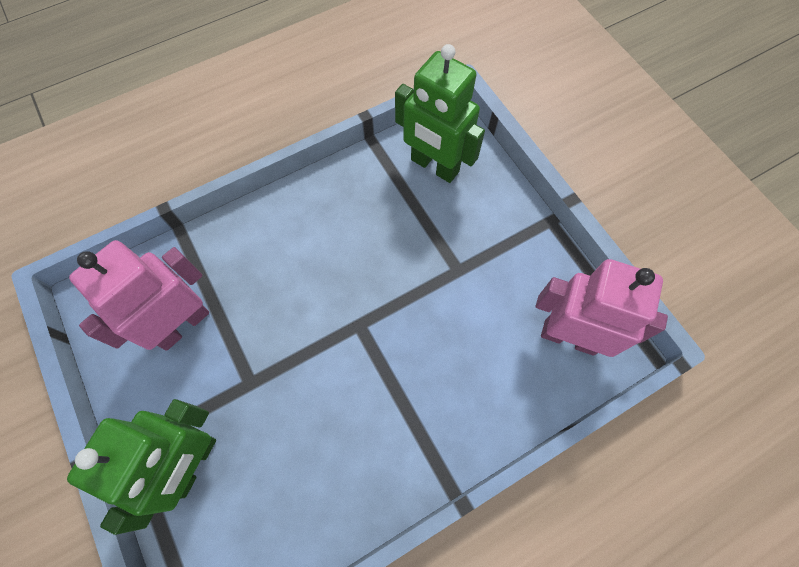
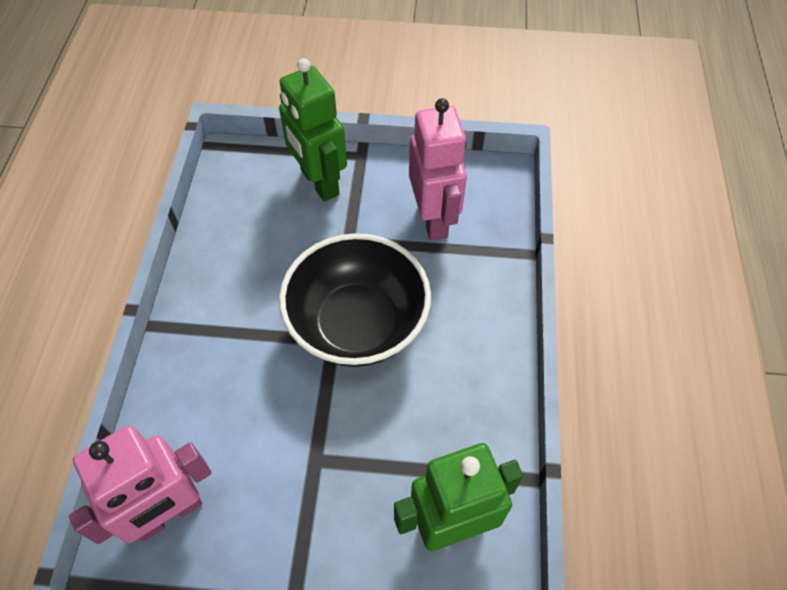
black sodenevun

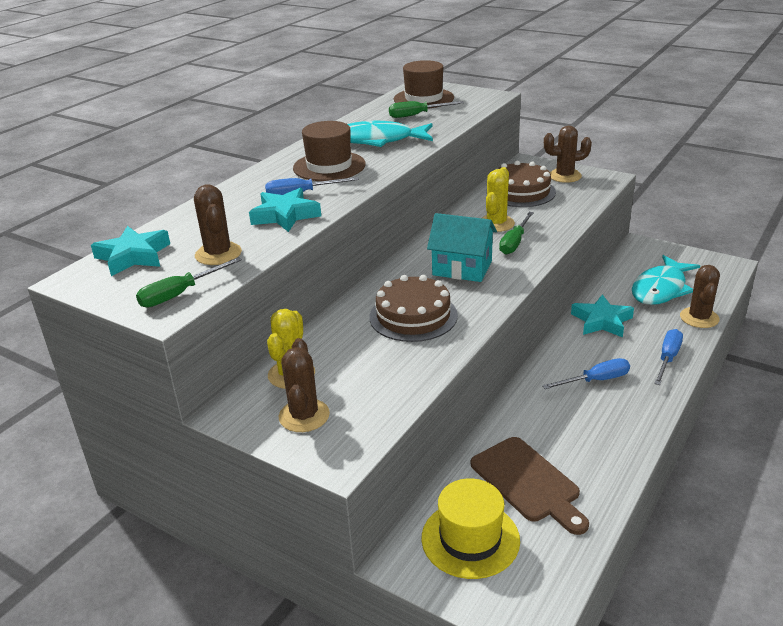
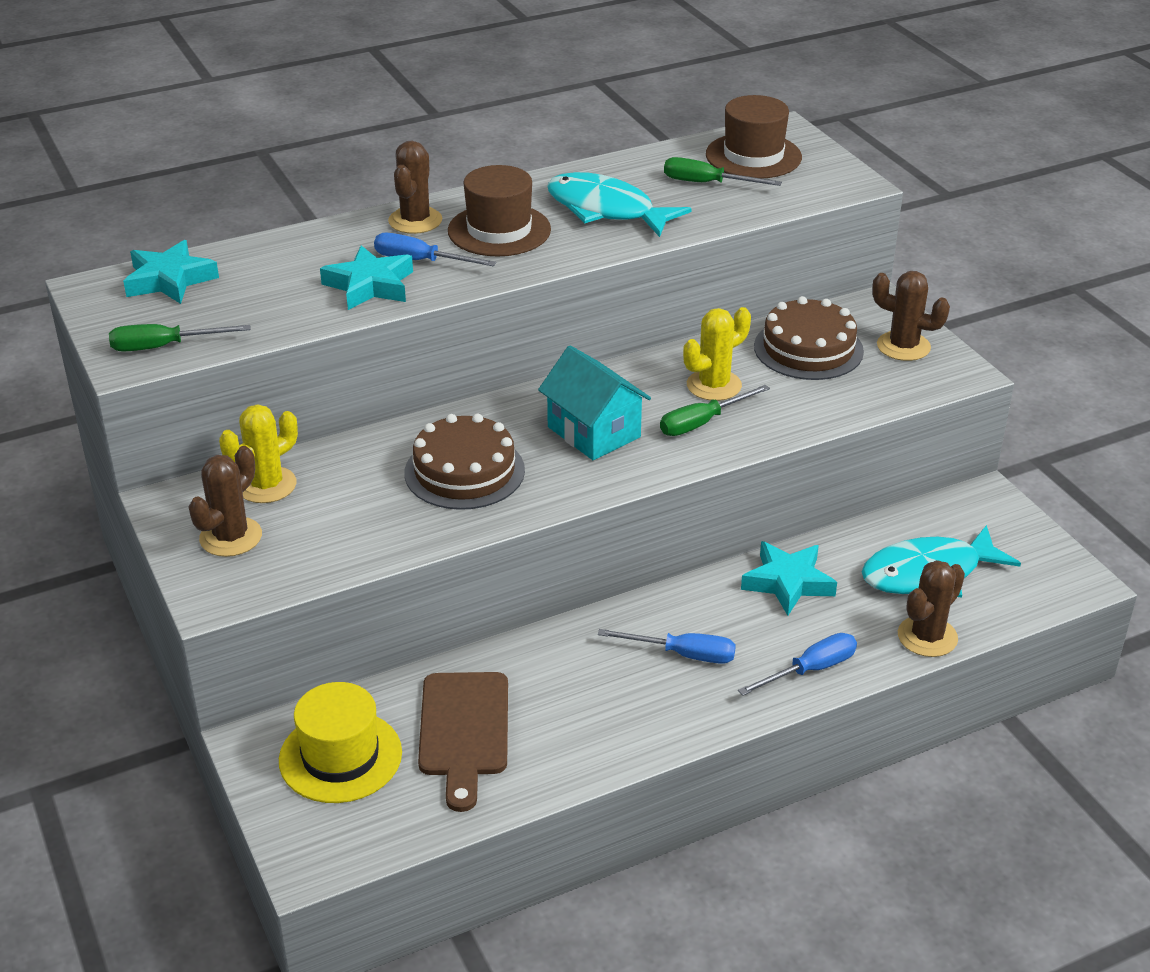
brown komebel (no. 2 from left)

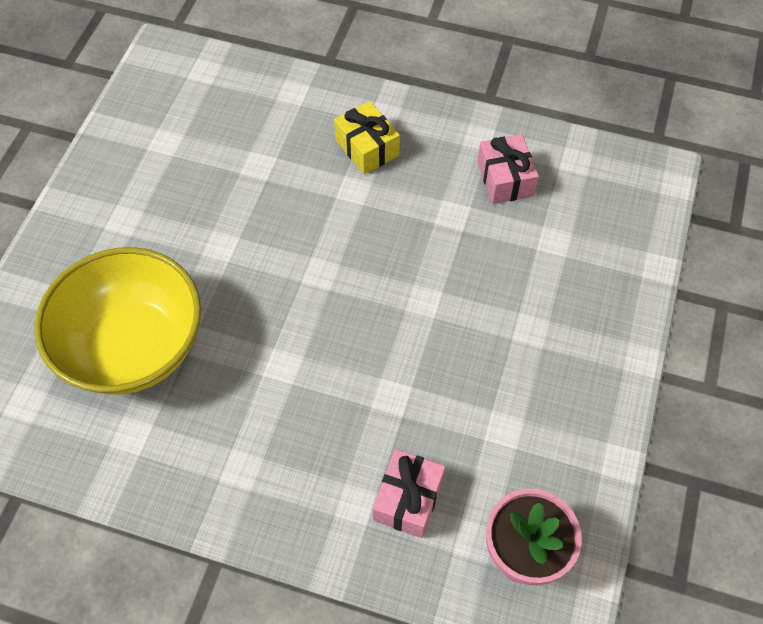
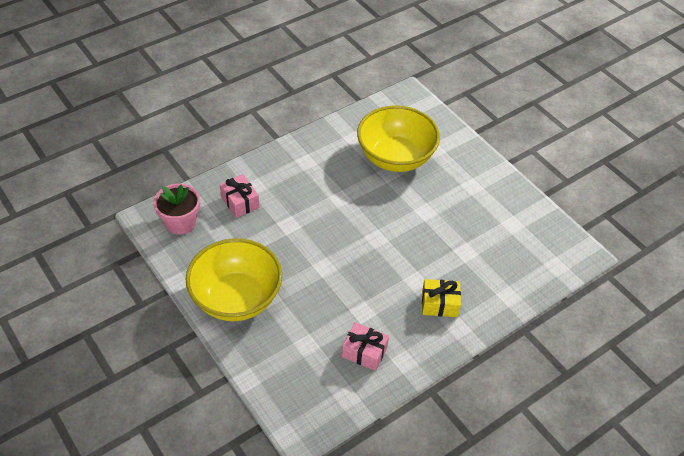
yellow sodenevun (no. 1 from left)

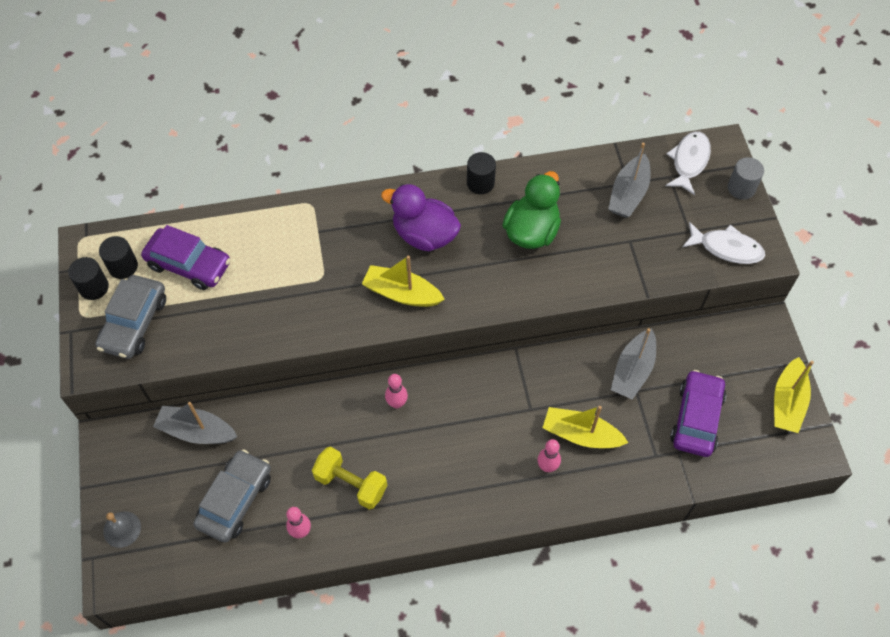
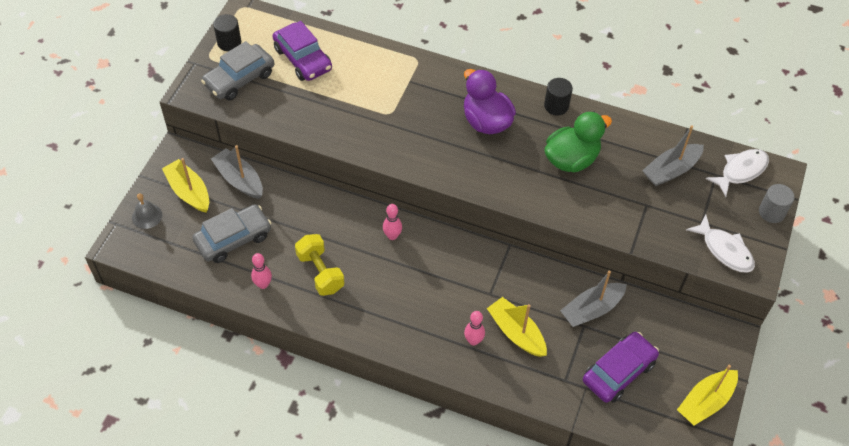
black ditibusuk (no. 2 from left in the first image); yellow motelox (no. 1 from left)

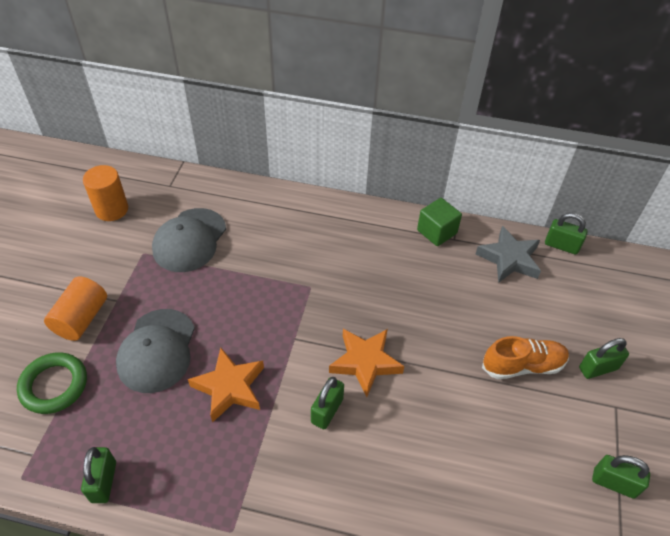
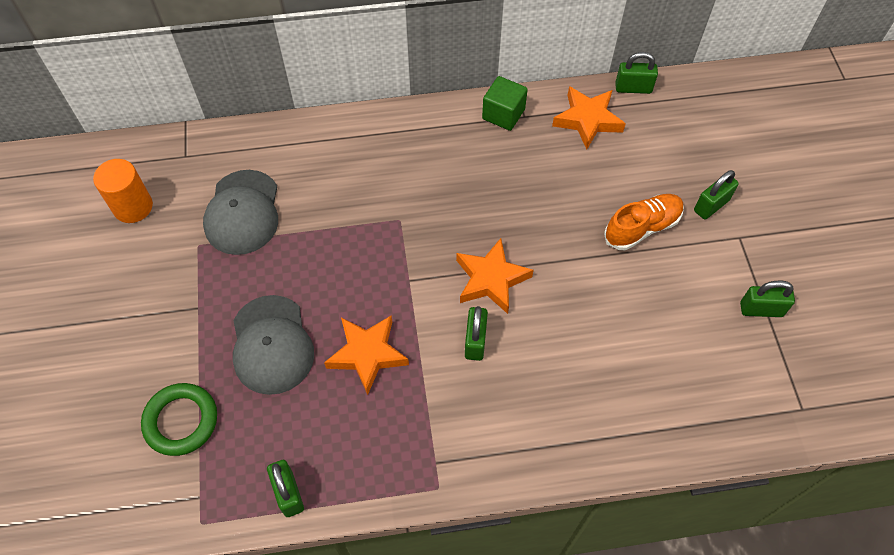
orange ditibusuk (no. 1 from left in the first image); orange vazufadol (no. 3 from left)

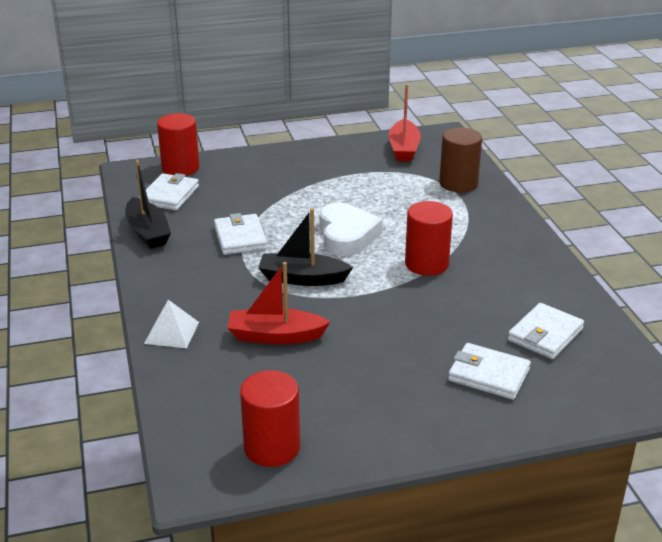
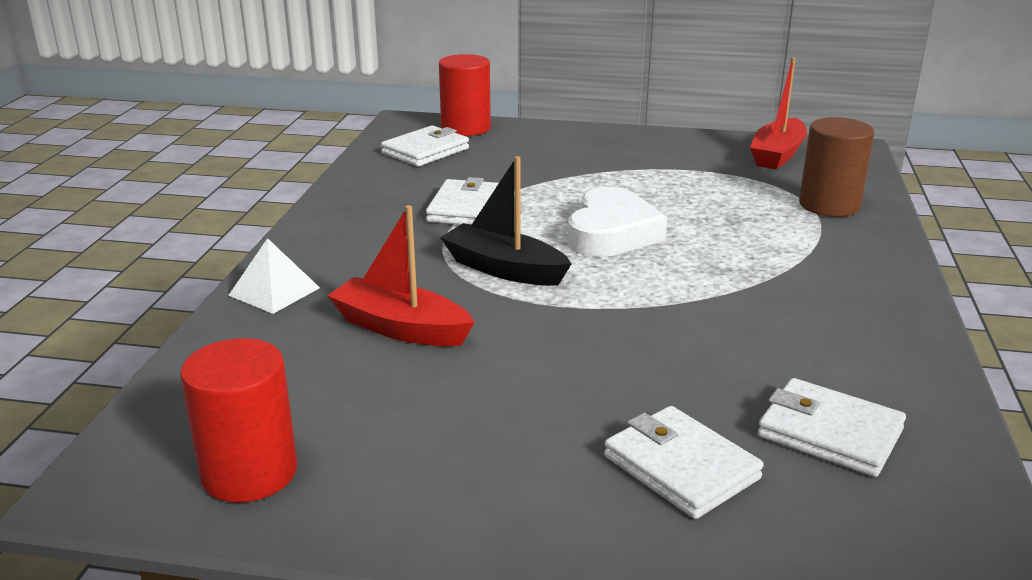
black motelox (no. 1 from left in the first image); red ditibusuk (no. 3 from left in the first image); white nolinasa (no. 4 from left)

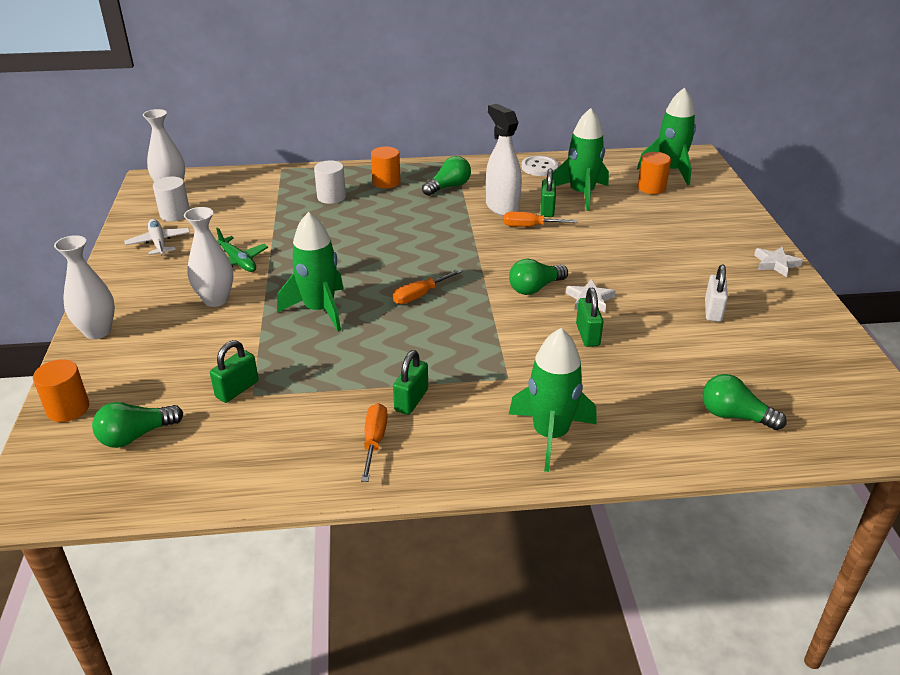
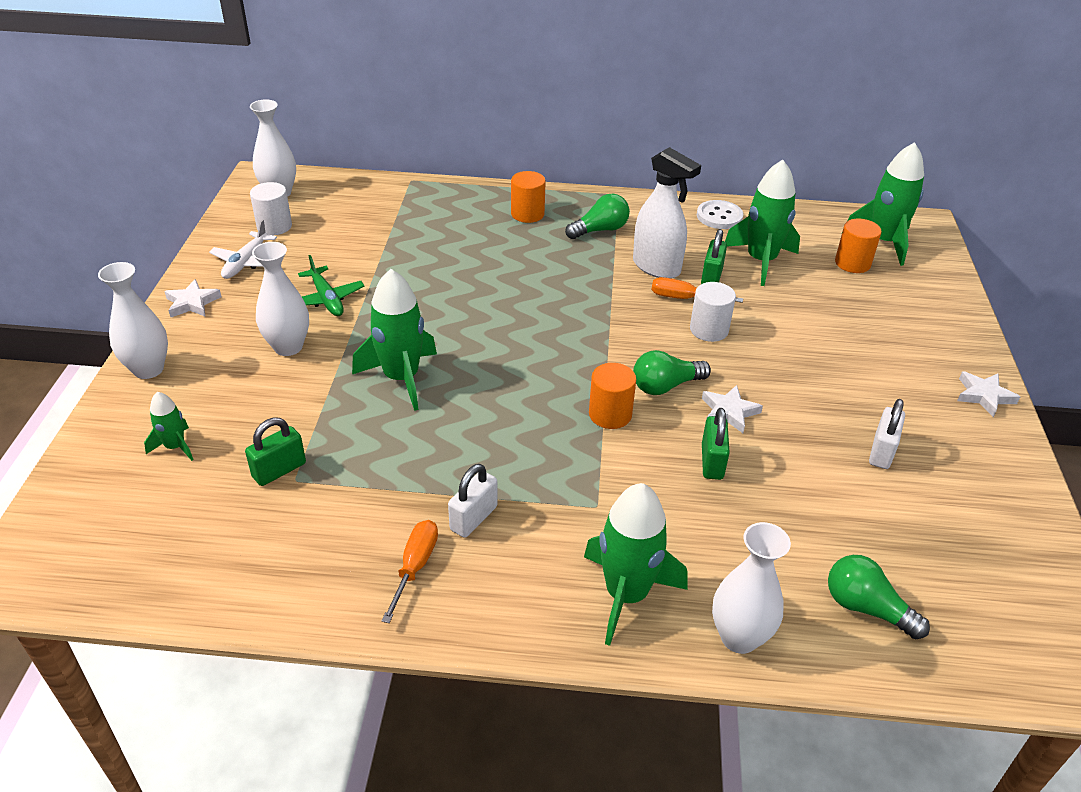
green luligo (no. 1 from left in the first image); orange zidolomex (no. 2 from left in the first image); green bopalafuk (no. 1 from left); white vazufadol (no. 1 from left); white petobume (no. 4 from left); orange ditibusuk (no. 2 from left); white ditibusuk (no. 2 from left); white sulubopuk (no. 1 from left); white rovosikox; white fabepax

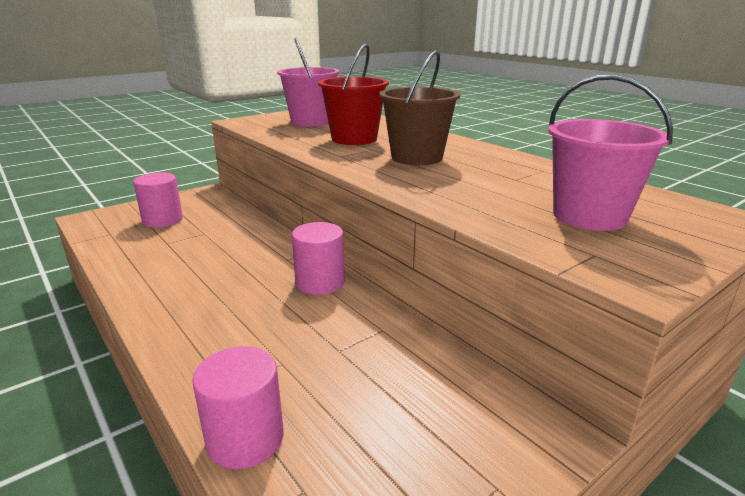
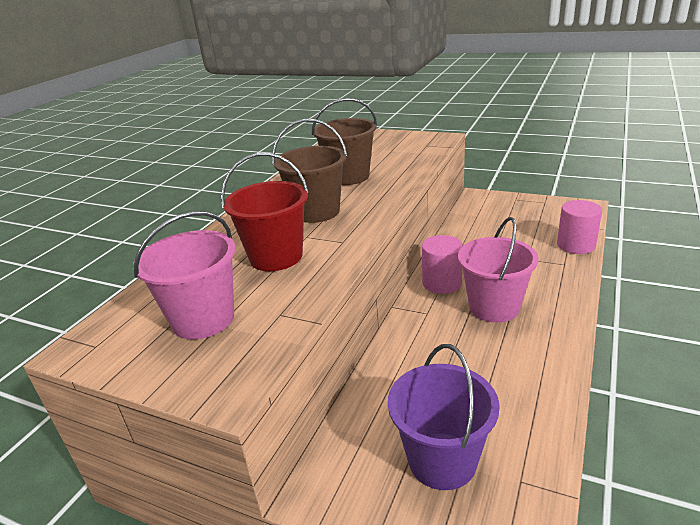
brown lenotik (no. 2 from left); pink lenotik (no. 2 from left); purple lenotik

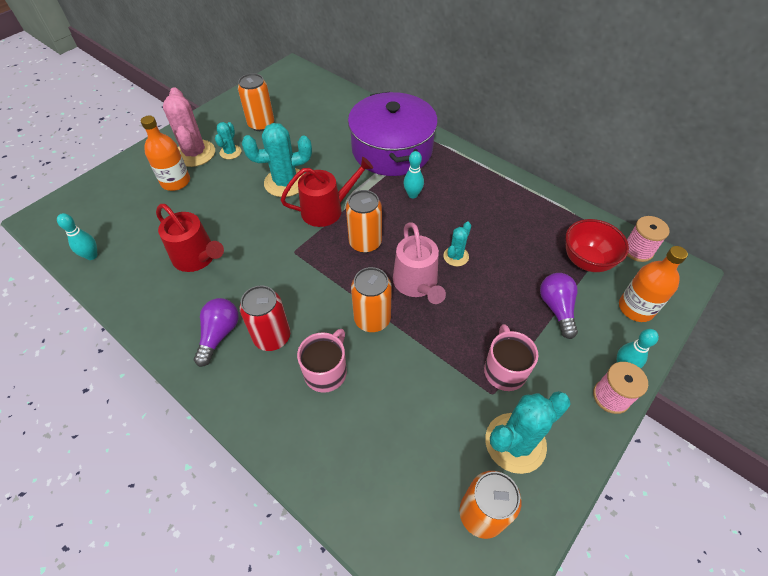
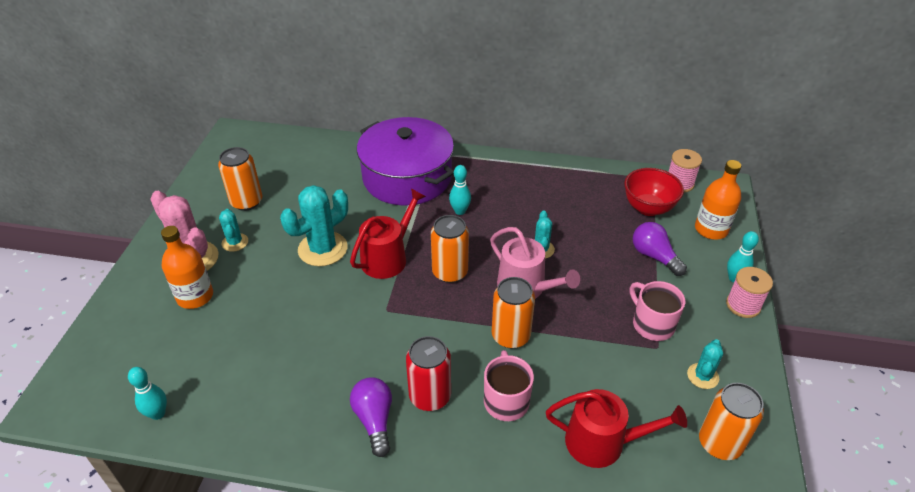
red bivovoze (no. 2 from left); turquoise komebel (no. 4 from left)

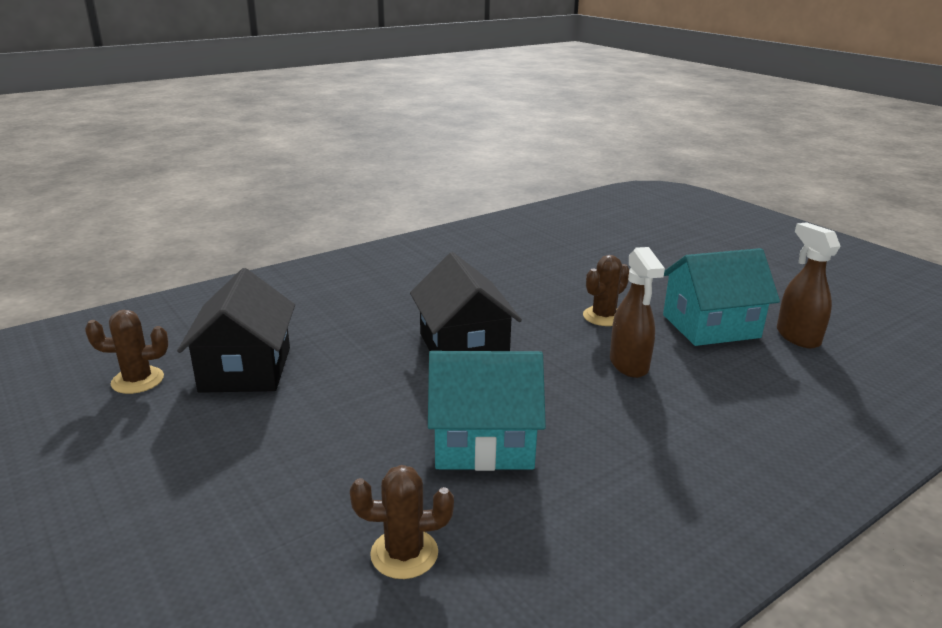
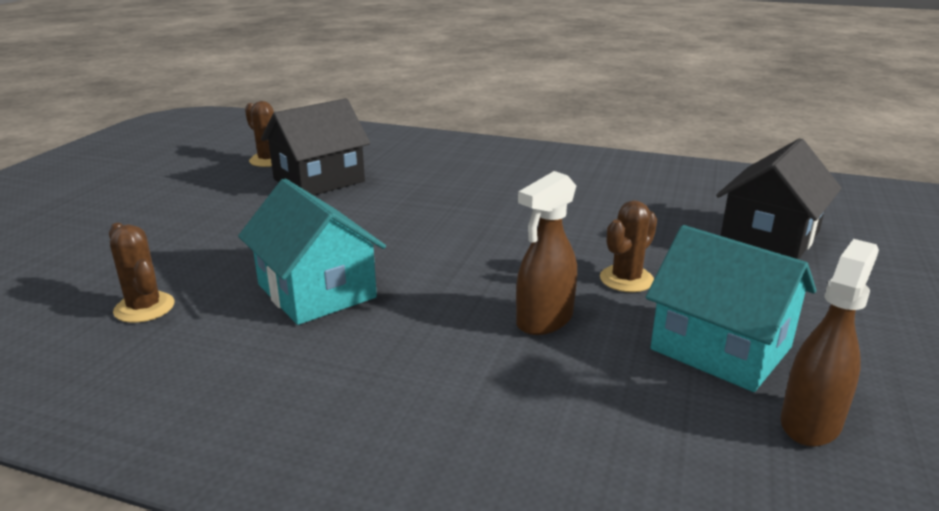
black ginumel (no. 2 from left); brown komebel (no. 3 from left)

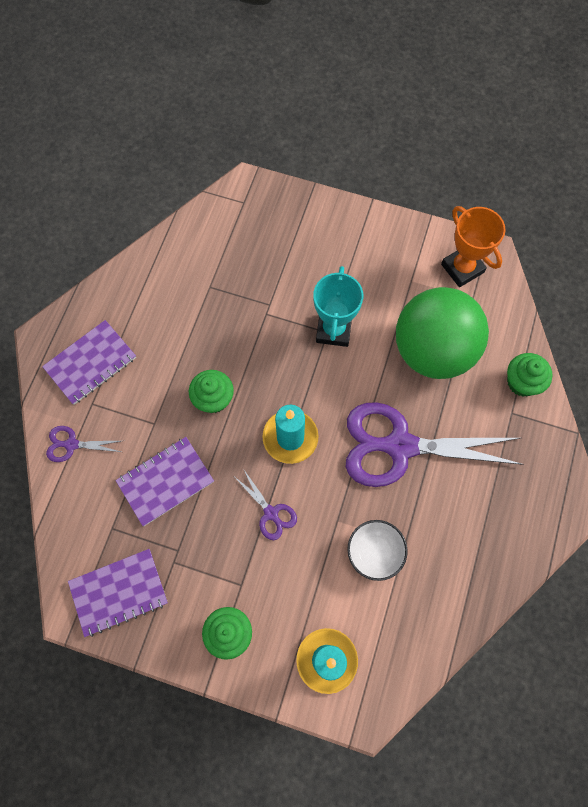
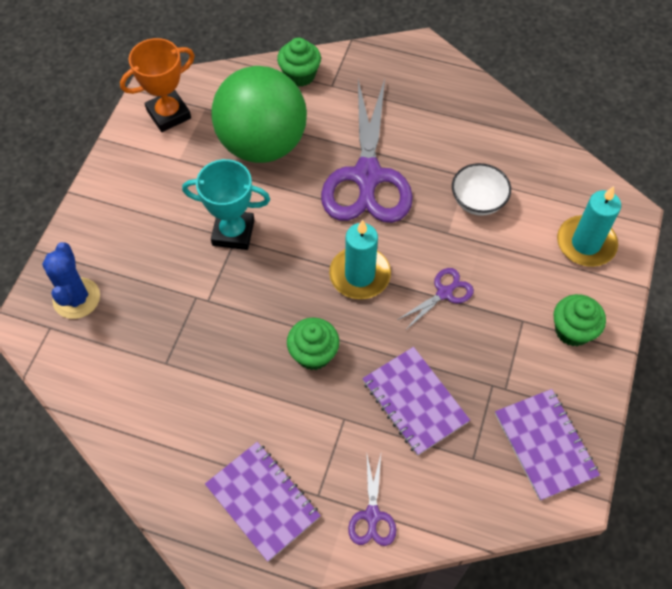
blue komebel

